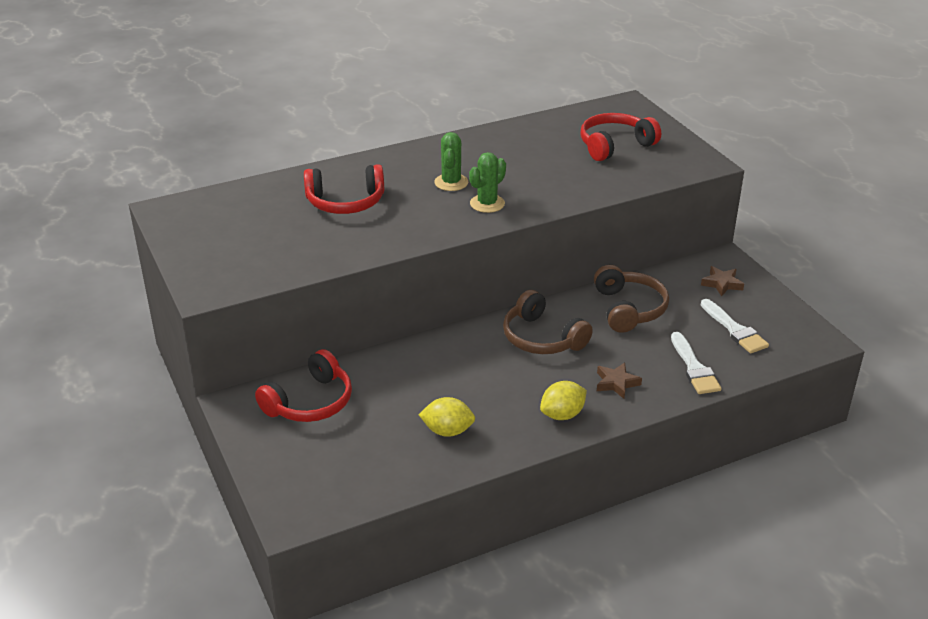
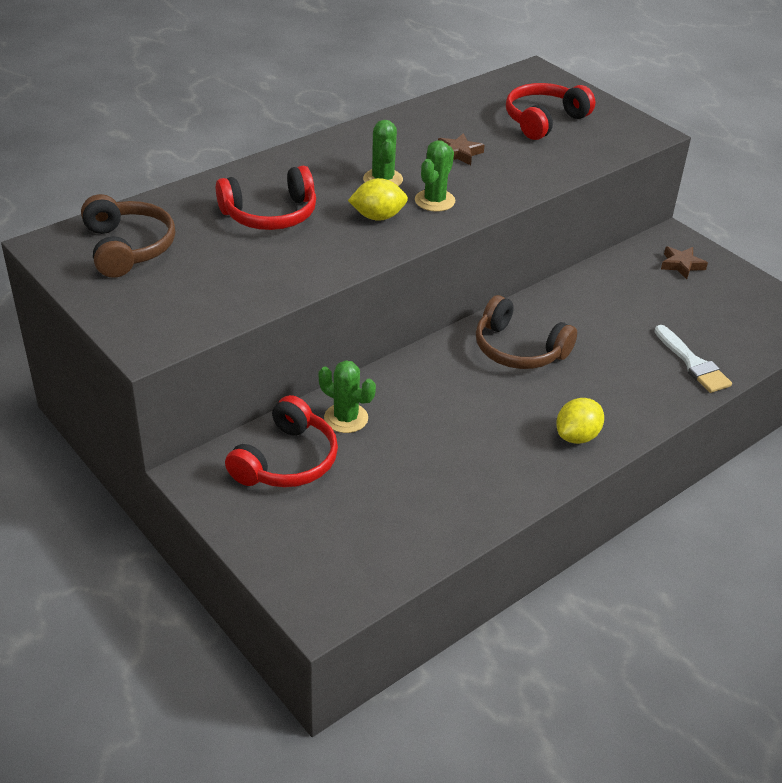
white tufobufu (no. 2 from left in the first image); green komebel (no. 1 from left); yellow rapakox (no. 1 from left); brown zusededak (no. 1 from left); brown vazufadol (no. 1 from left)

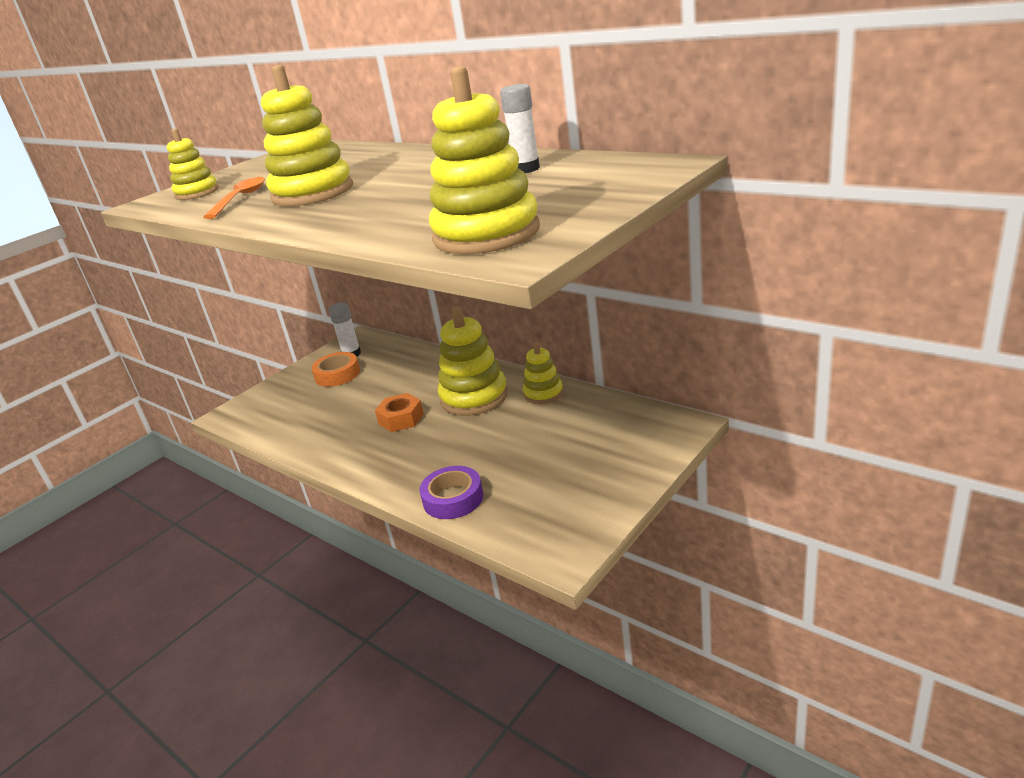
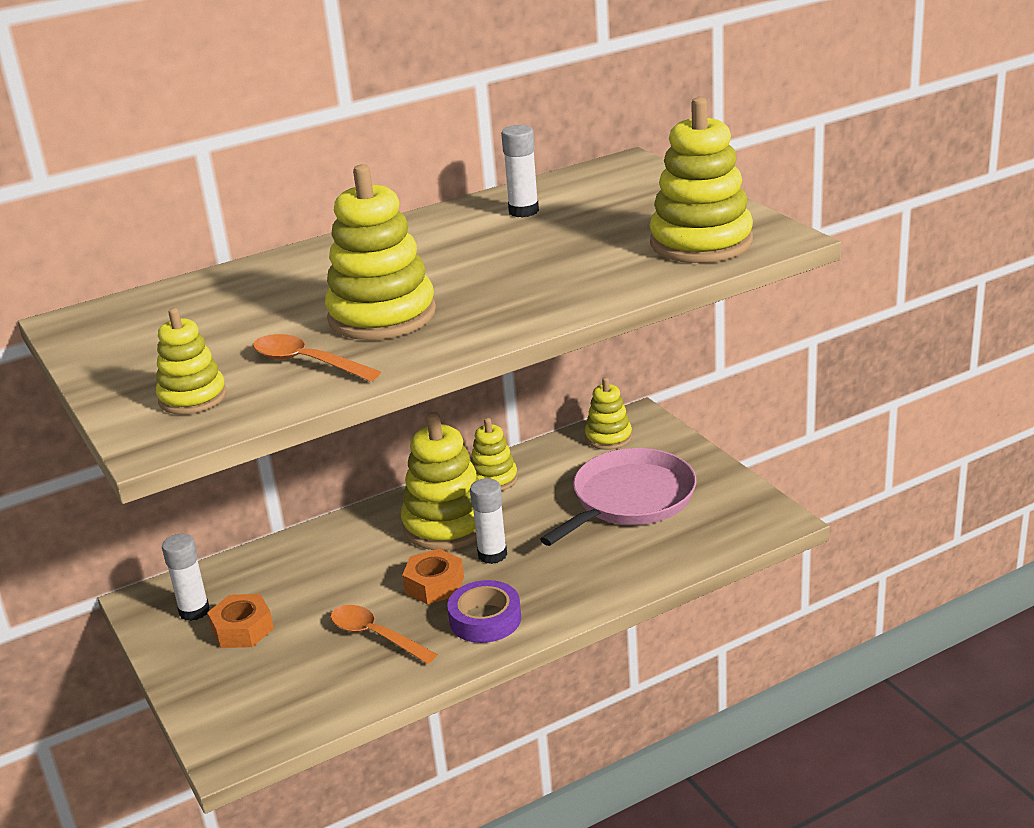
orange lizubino (no. 2 from left); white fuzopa (no. 2 from left); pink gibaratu; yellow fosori (no. 5 from left); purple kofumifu; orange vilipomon (no. 1 from left)

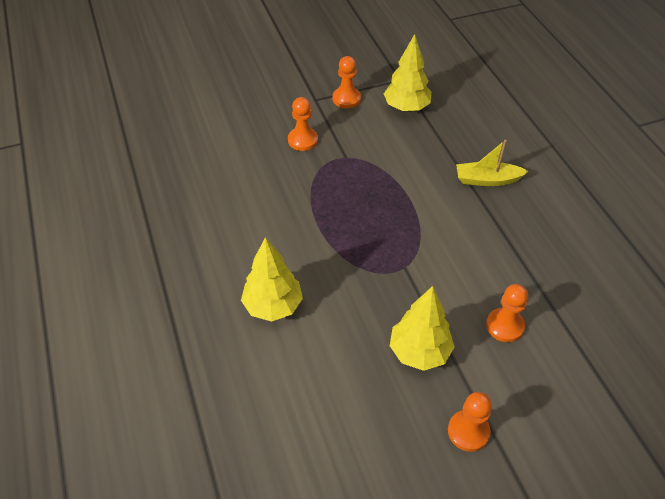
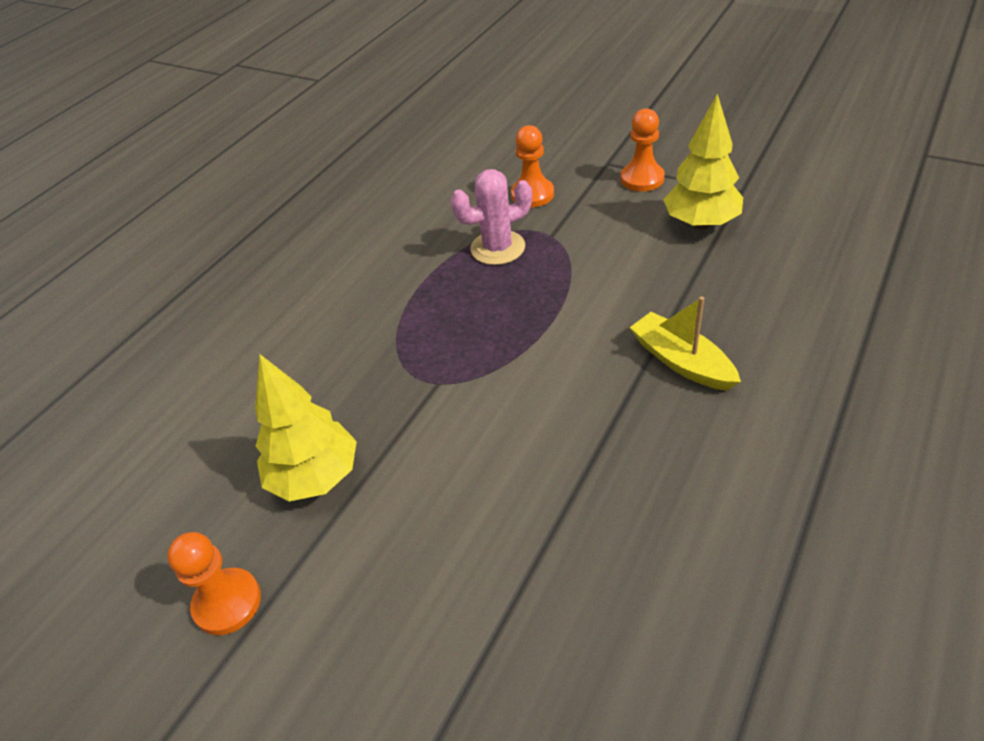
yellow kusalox (no. 1 from left in the first image); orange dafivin (no. 4 from left in the first image); pink komebel

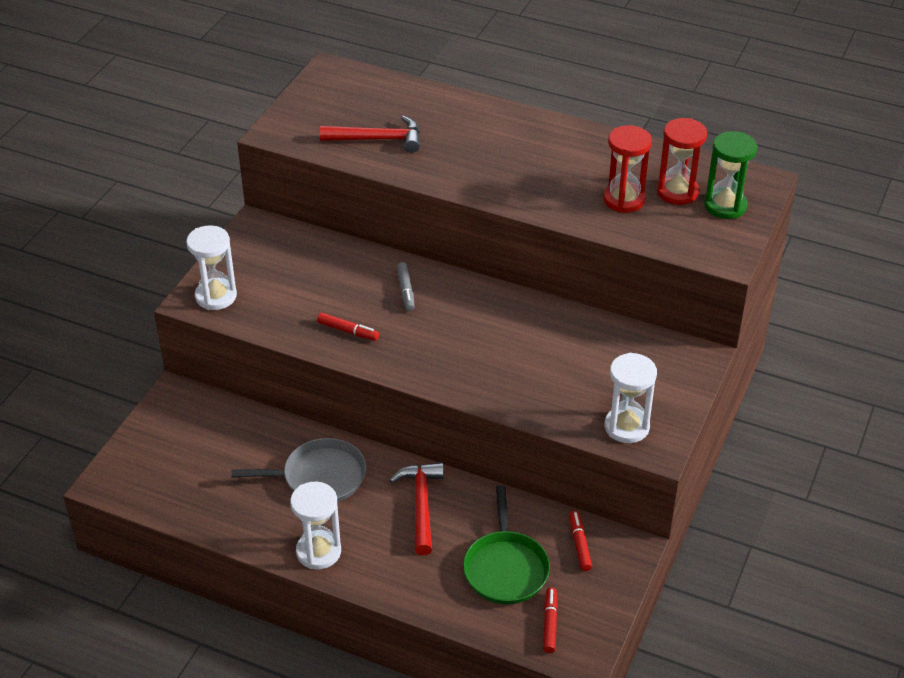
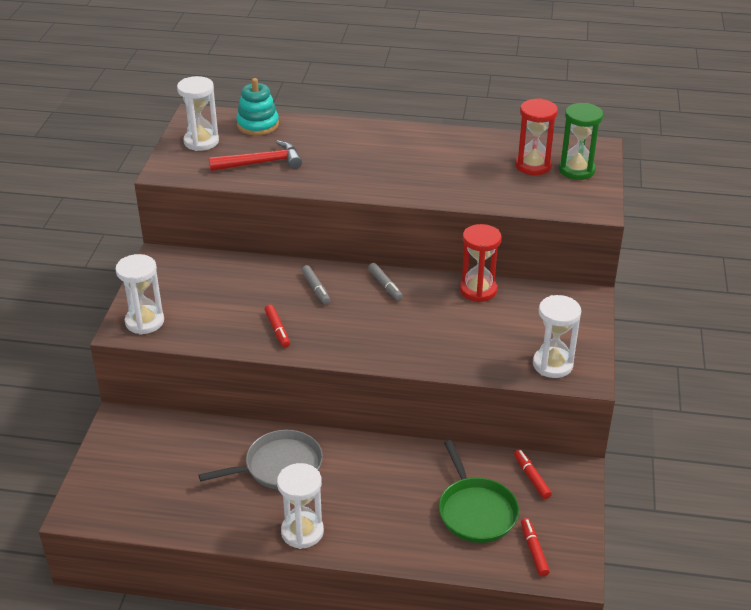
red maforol (no. 2 from left in the first image); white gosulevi (no. 2 from left); turquoise fosori; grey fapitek (no. 2 from left); red gosulevi (no. 1 from left); red fapitek (no. 1 from left)

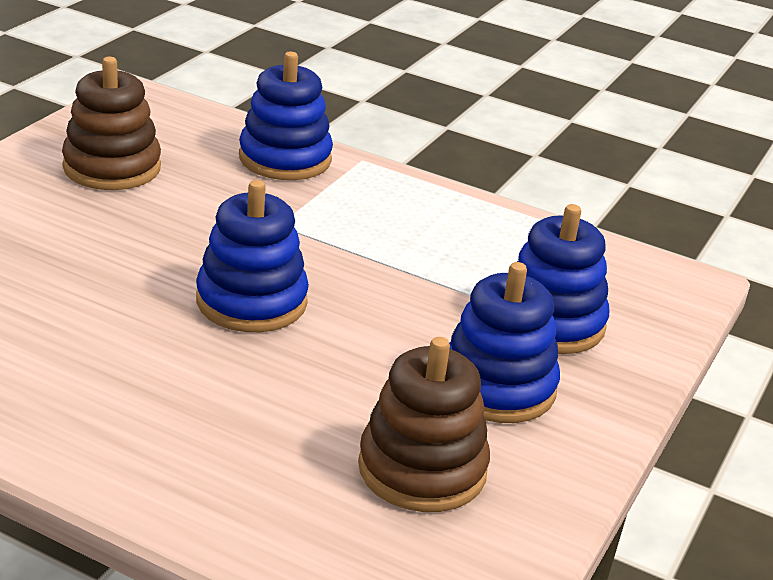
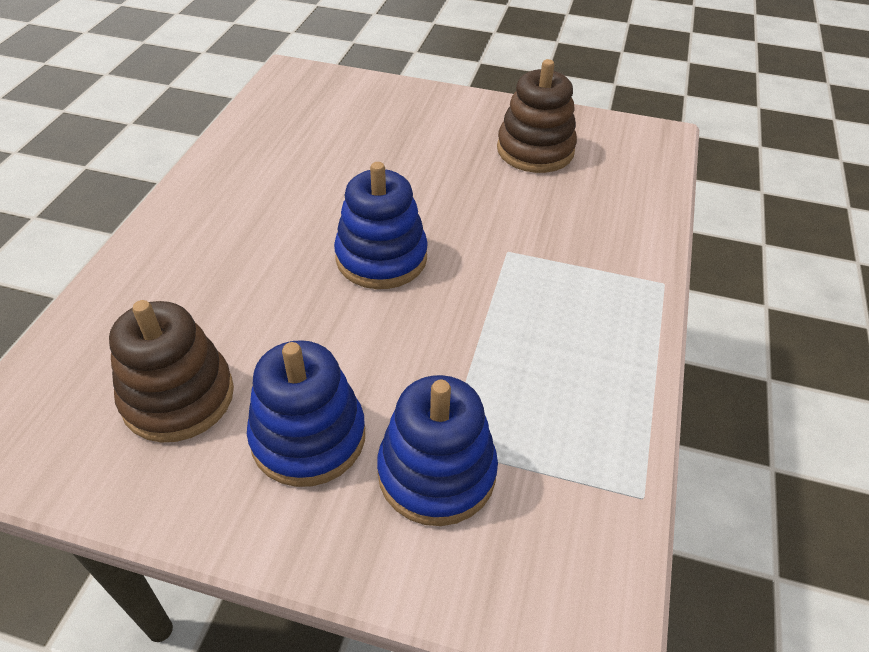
blue fosori (no. 2 from left in the first image)

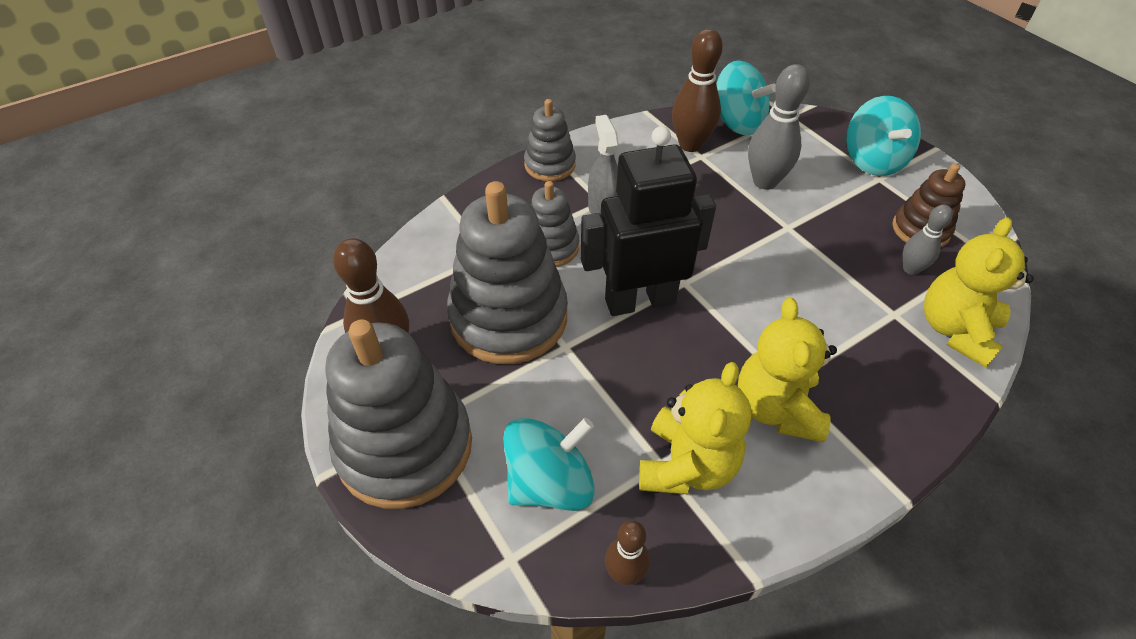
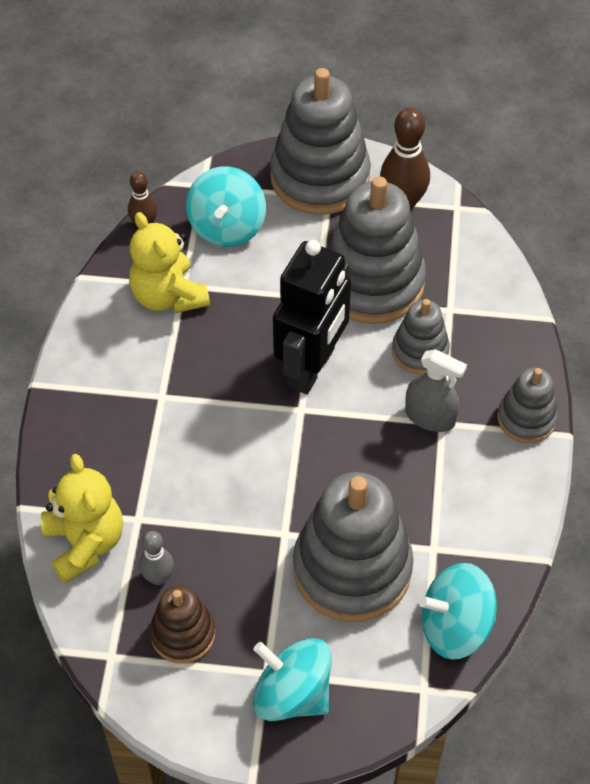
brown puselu (no. 3 from left in the first image); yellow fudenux (no. 2 from left in the first image); grey fosori (no. 2 from left)

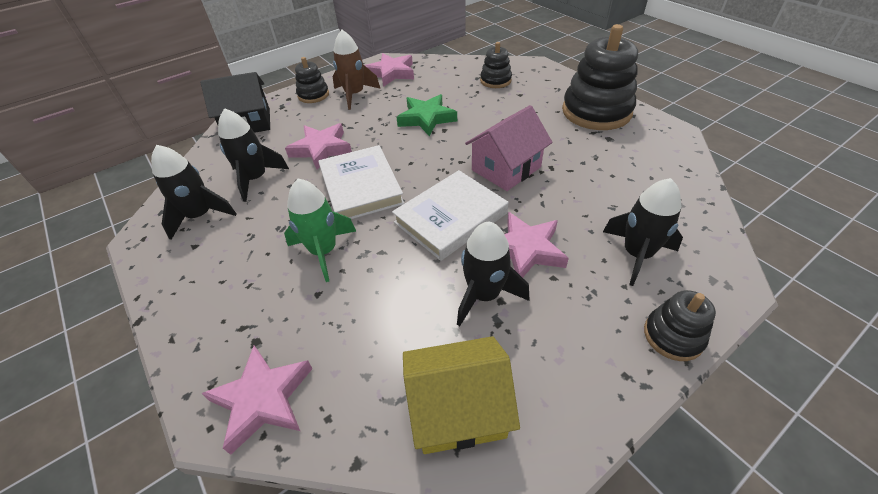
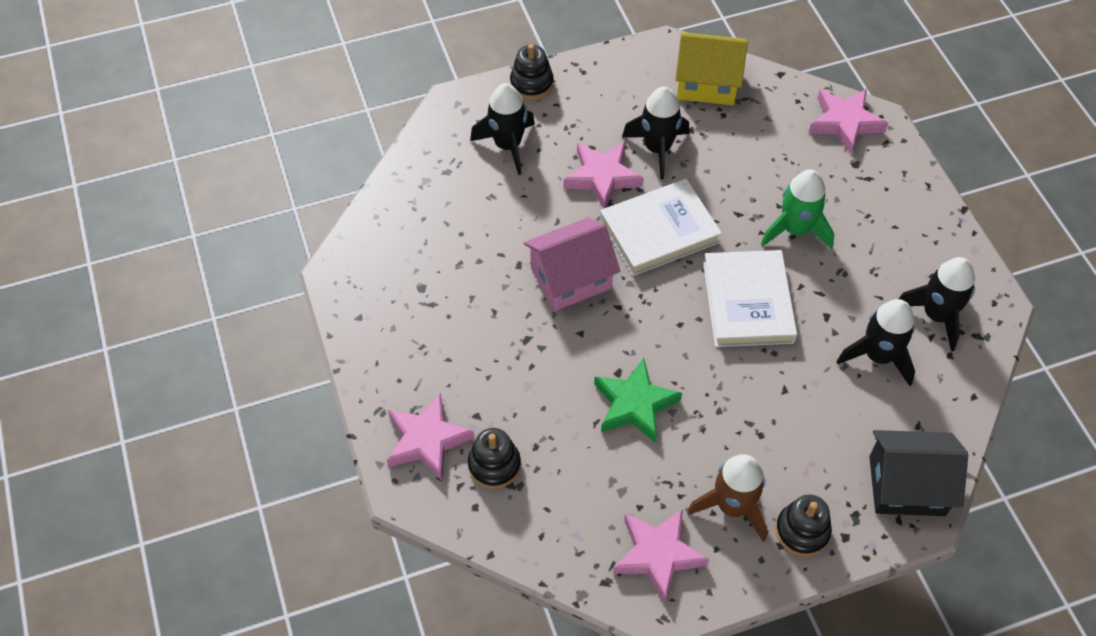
black fosori (no. 3 from left in the first image); pink vazufadol (no. 1 from left)

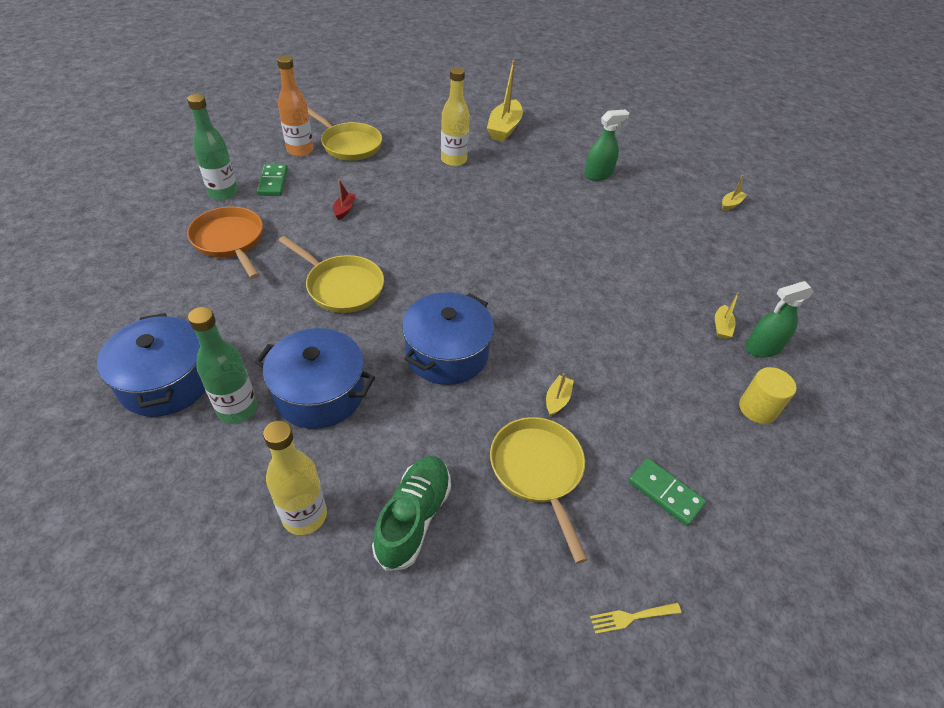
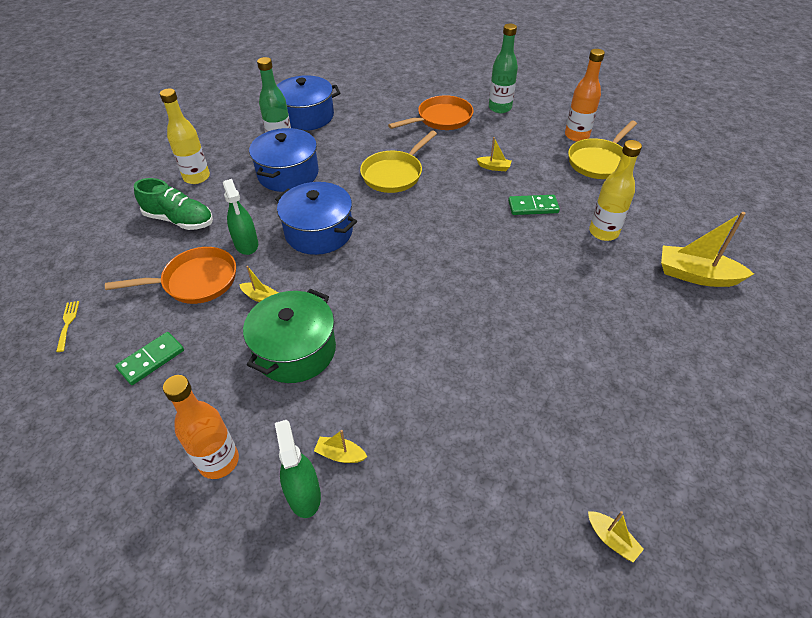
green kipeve; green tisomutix (no. 2 from left); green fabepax (no. 1 from left); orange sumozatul (no. 1 from left); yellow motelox (no. 3 from left); orange gibaratu (no. 1 from left)

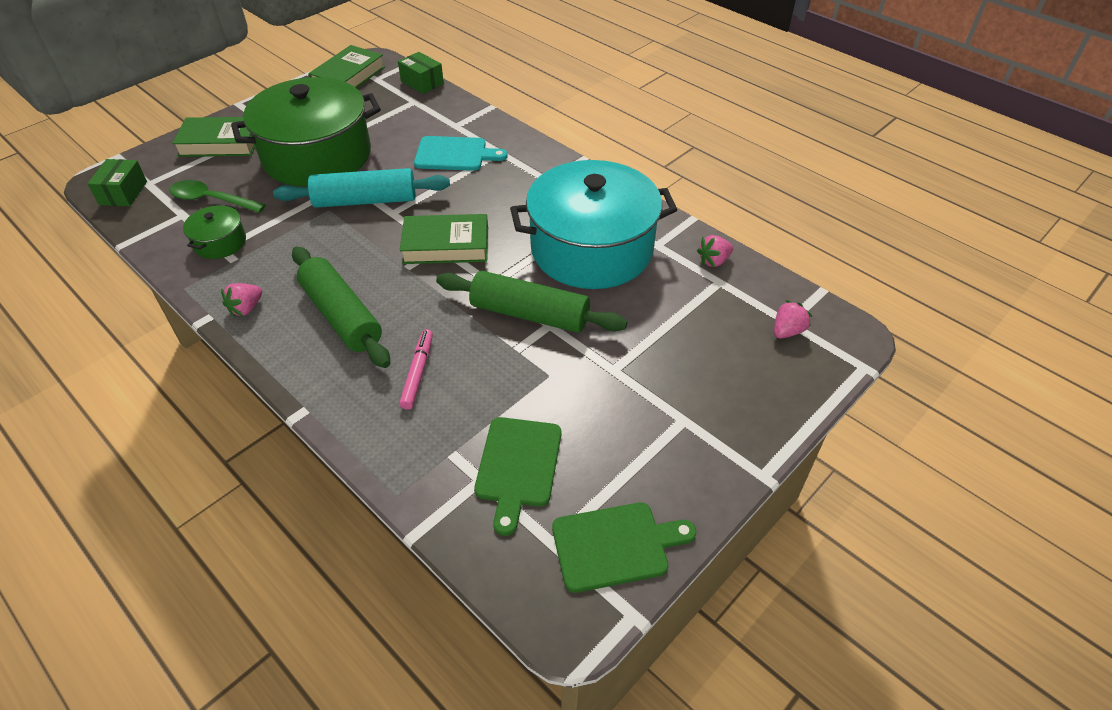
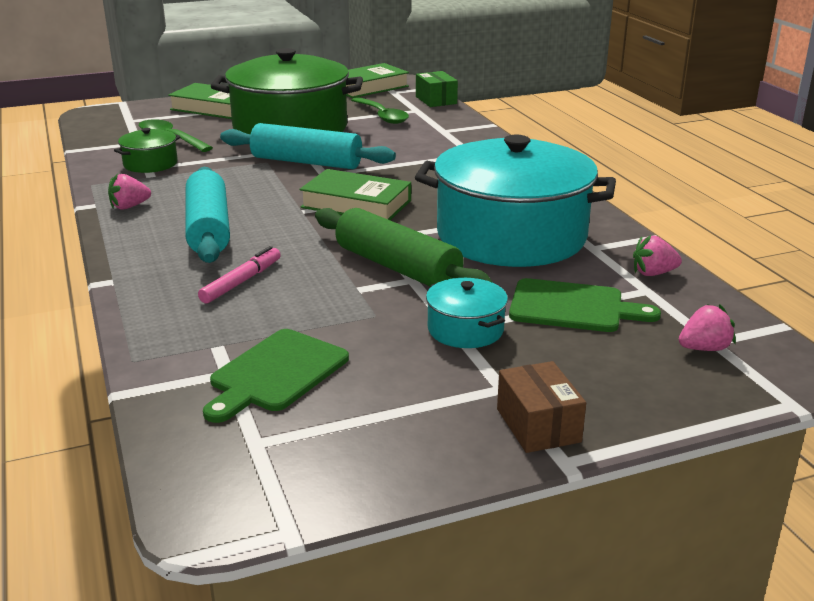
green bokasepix (no. 1 from left in the first image); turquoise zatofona; green lizubino (no. 2 from left); turquoise kipeve (no. 1 from left); brown bokasepix; green zatofona (no. 2 from left); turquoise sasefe (no. 1 from left)

